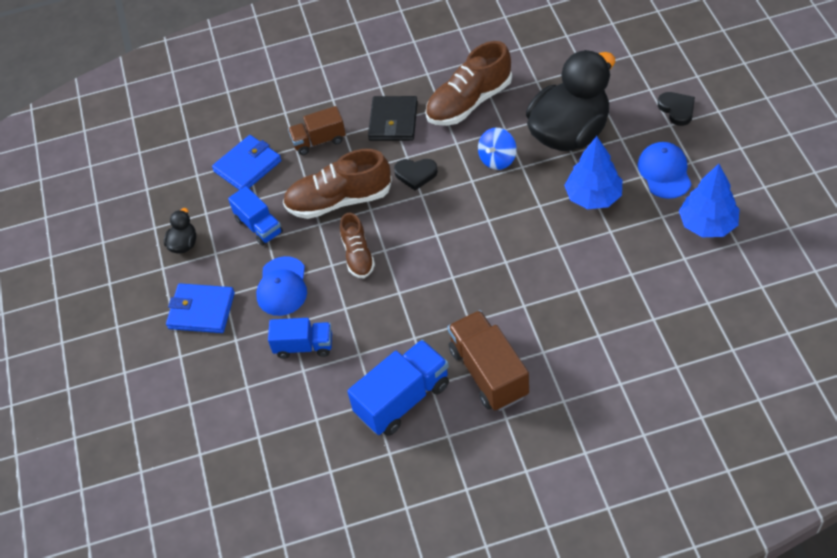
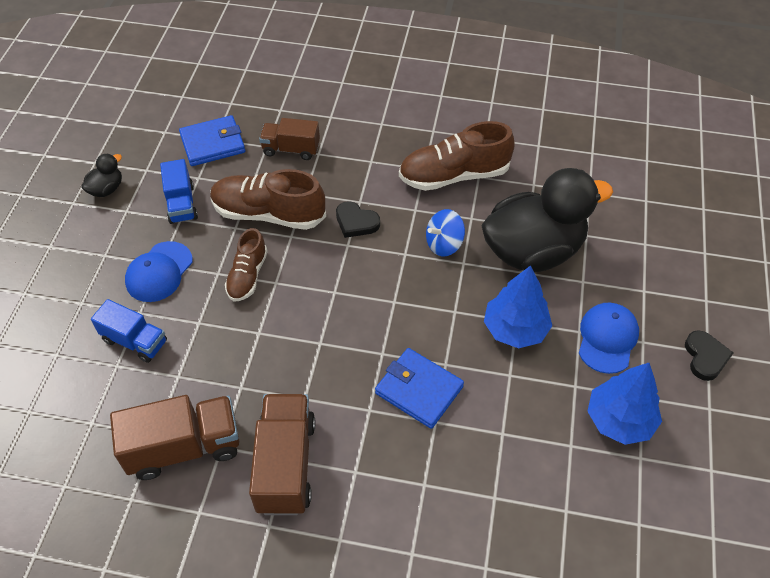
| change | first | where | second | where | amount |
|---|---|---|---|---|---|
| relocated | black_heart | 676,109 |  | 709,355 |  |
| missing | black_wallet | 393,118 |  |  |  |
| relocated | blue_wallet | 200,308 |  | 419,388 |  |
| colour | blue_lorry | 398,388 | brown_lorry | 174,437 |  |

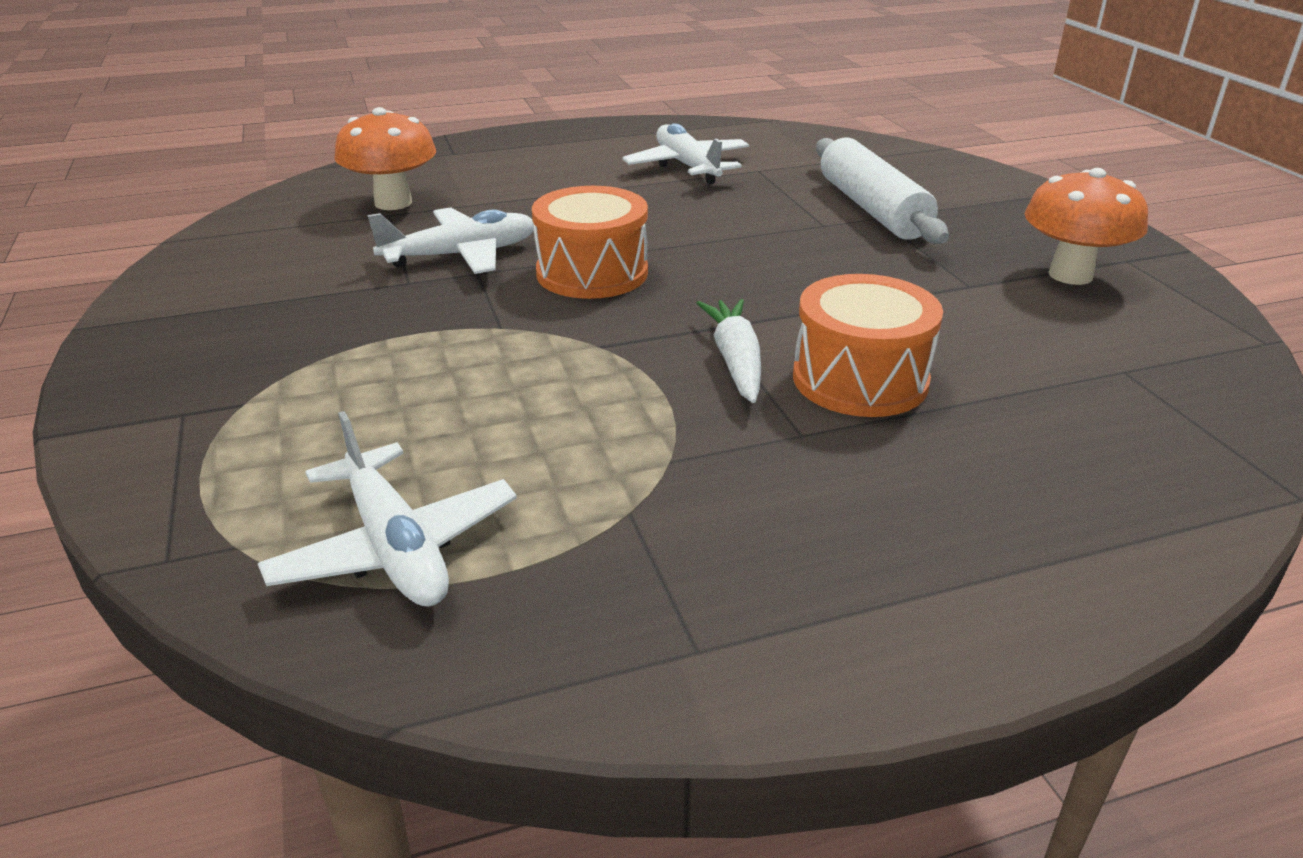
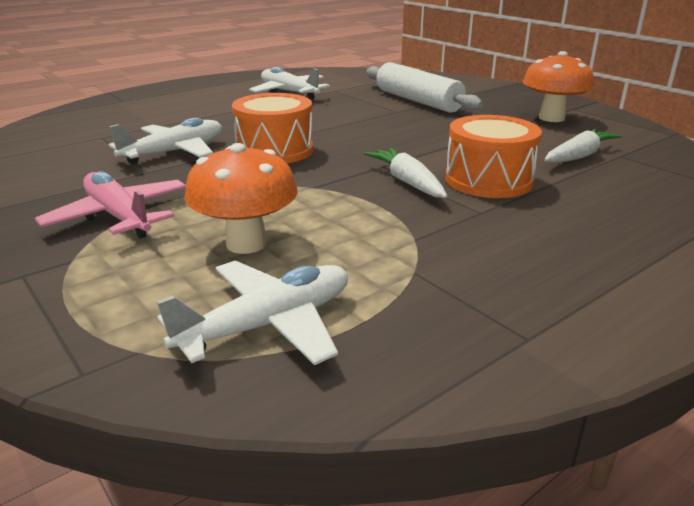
| change | first | where | second | where | amount |
|---|---|---|---|---|---|
| relocated | orange_toadstool | 385,158 |  | 241,198 |  |
| spun | white_aeroplane | 387,509 |  | 252,312 | 75 degrees counterclockwise |
| appeared |  |  | white_toy_carrot | 583,146 |  |
| appeared |  |  | pink_aeroplane | 110,205 |  |

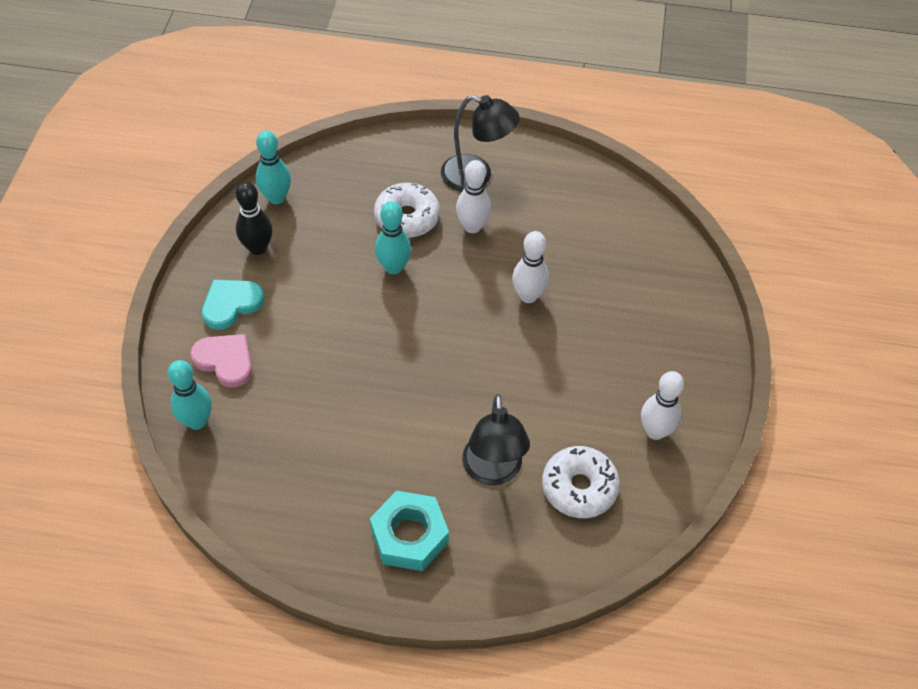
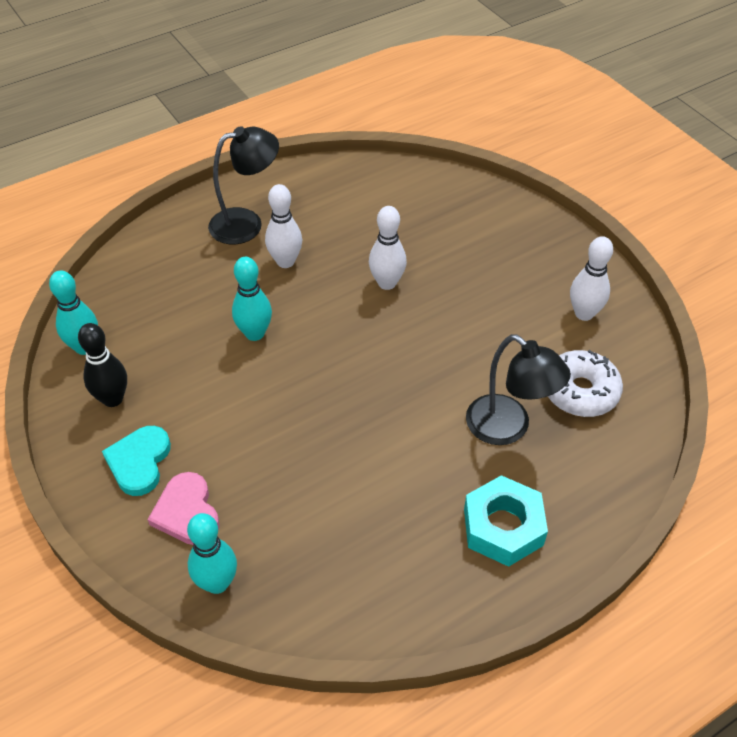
| change | first | where | second | where | amount |
|---|---|---|---|---|---|
| missing | white_glazed_donut | 407,210 |  |  |  |
| spun | pink_heart | 221,361 |  | 183,508 | 105 degrees counterclockwise |

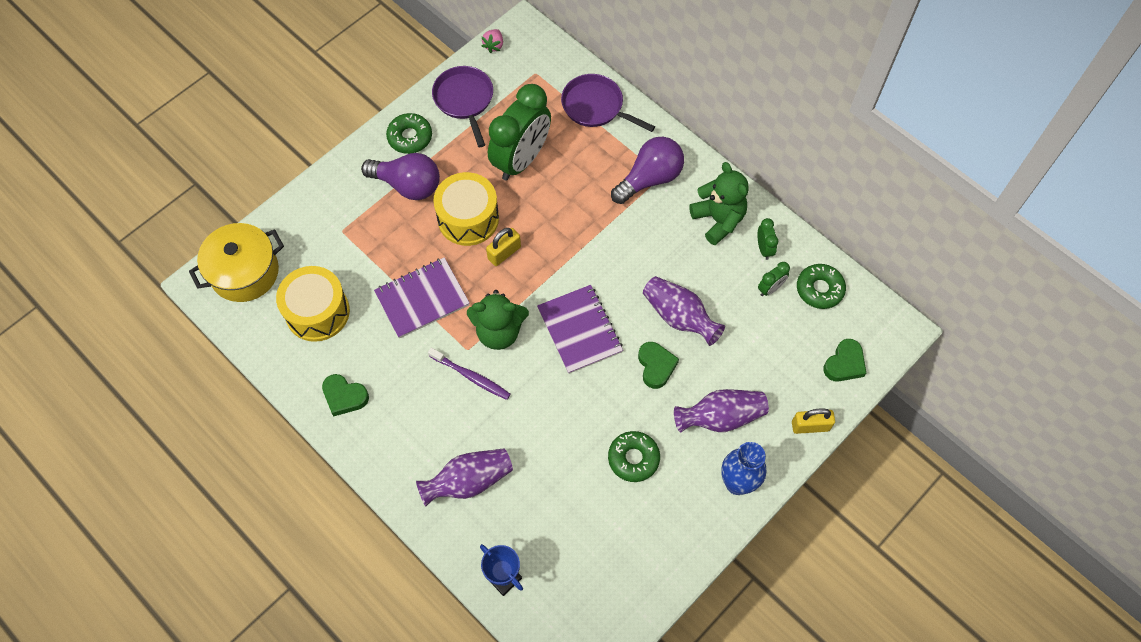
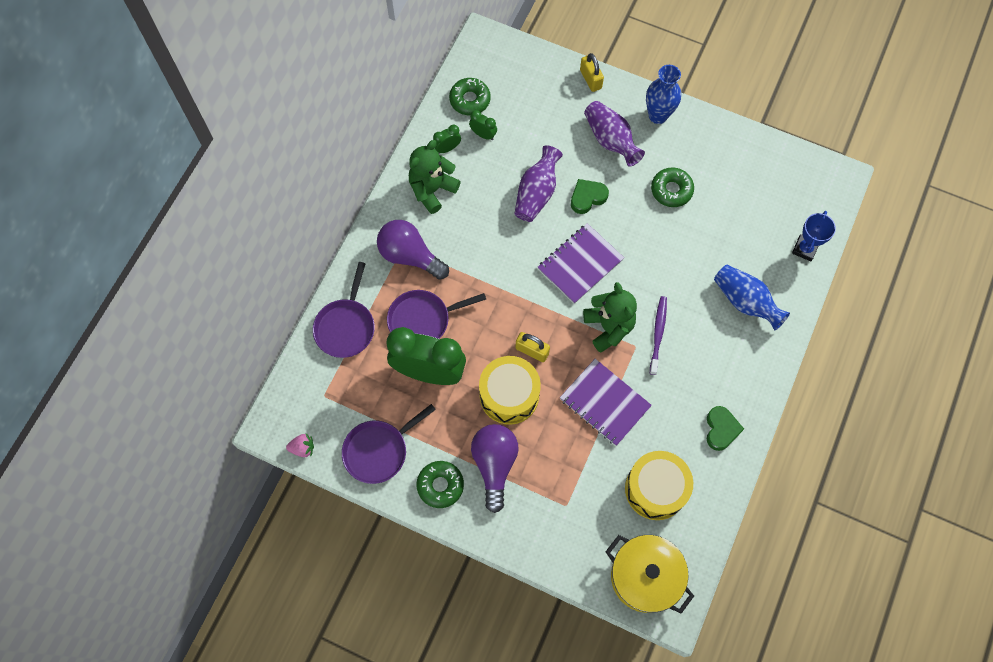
| change | first | where | second | where | amount |
|---|---|---|---|---|---|
| missing | green_heart | 844,360 |  |  |  |
| colour | purple_vase | 464,478 | blue_vase | 752,297 |  |
| appeared |  |  | purple_frying_pan | 436,314 |  |

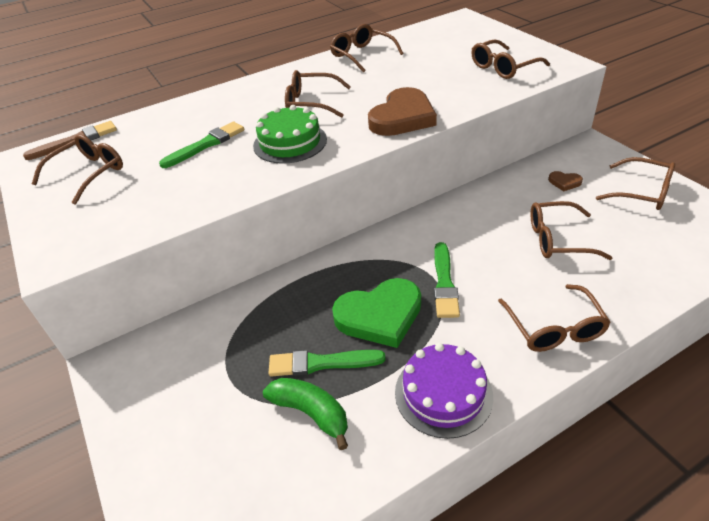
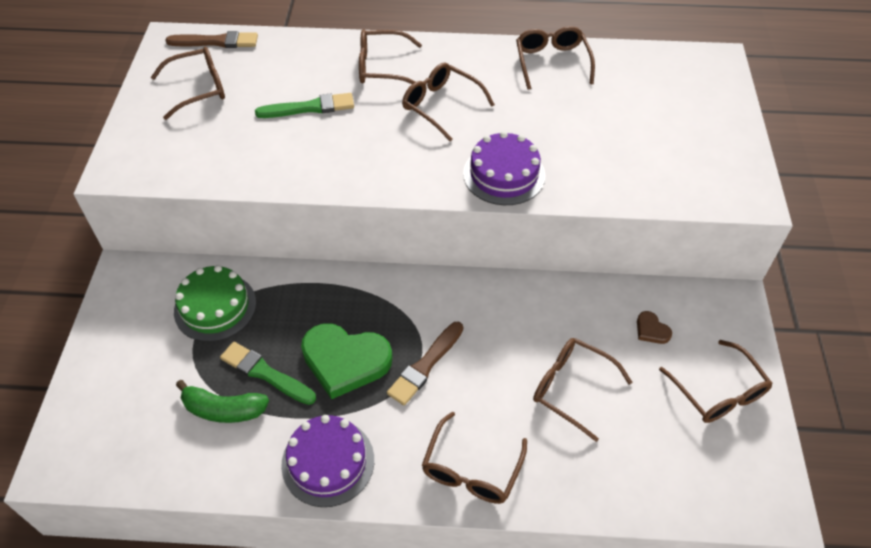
| change | first | where | second | where | amount |
|---|---|---|---|---|---|
| relocated | brown_glasses | 511,59 |  | 390,56 |  |
| exchanged | brown_heart | 402,111 | purple_gateau | 504,168 |  |
| relocated | green_gateau | 290,134 |  | 215,303 |  |
| colour | green_brush | 447,280 | brown_brush | 425,364 |  |
| spun | green_toy_banana | 305,414 |  | 222,401 | 120 degrees clockwise |

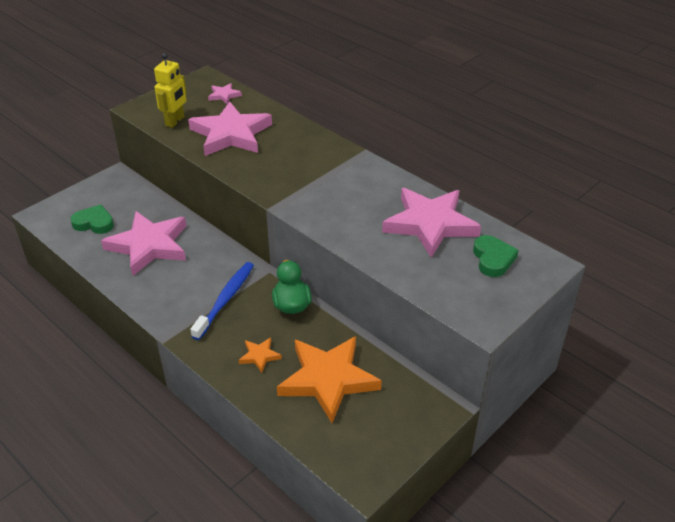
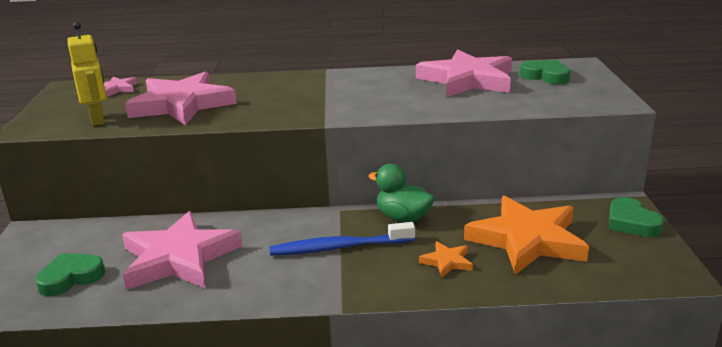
| change | first | where | second | where | amount |
|---|---|---|---|---|---|
| spun | blue_dental_brush | 222,301 |  | 342,239 | 75 degrees counterclockwise |
| appeared |  |  | green_heart | 636,217 |  |

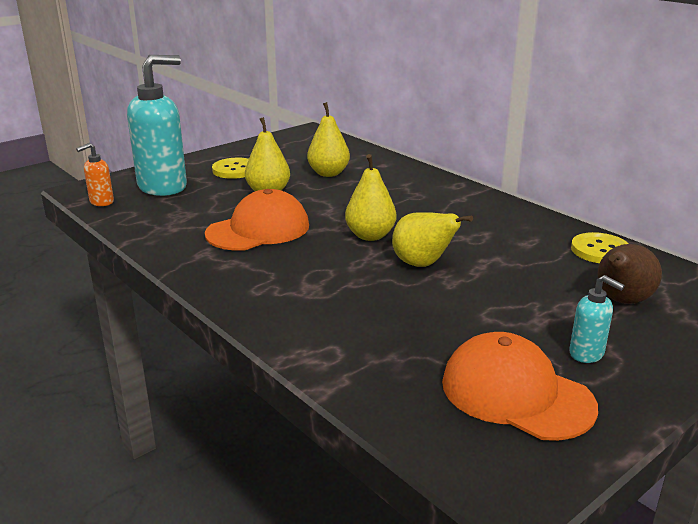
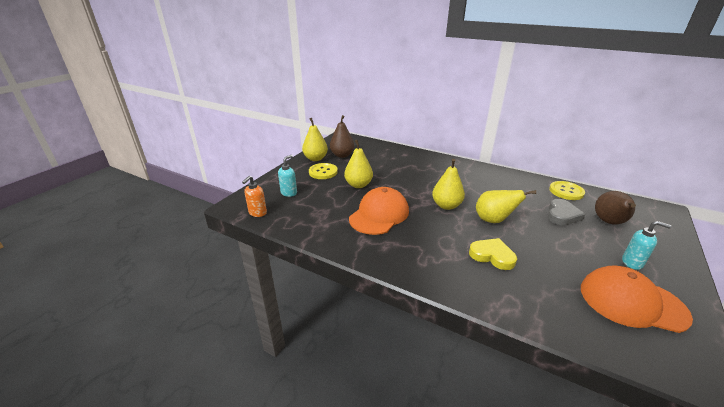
| change | first | where | second | where | amount |
|---|---|---|---|---|---|
| size | aqua_pump_bottle | 157,125 |  | 287,176 | x0.46 |
| relocated | yellow_pear | 328,139 |  | 315,139 |  |
| appeared |  |  | brown_pear | 342,136 |  |
| appeared |  |  | gray_heart | 567,212 |  |
| appeared |  |  | yellow_heart | 493,254 |  |

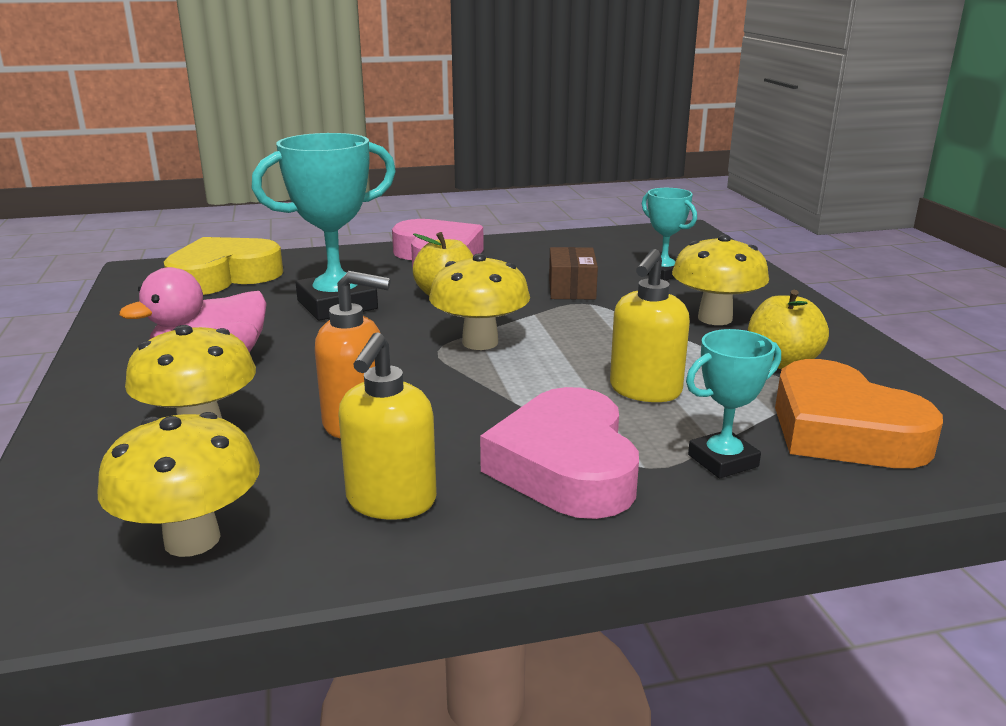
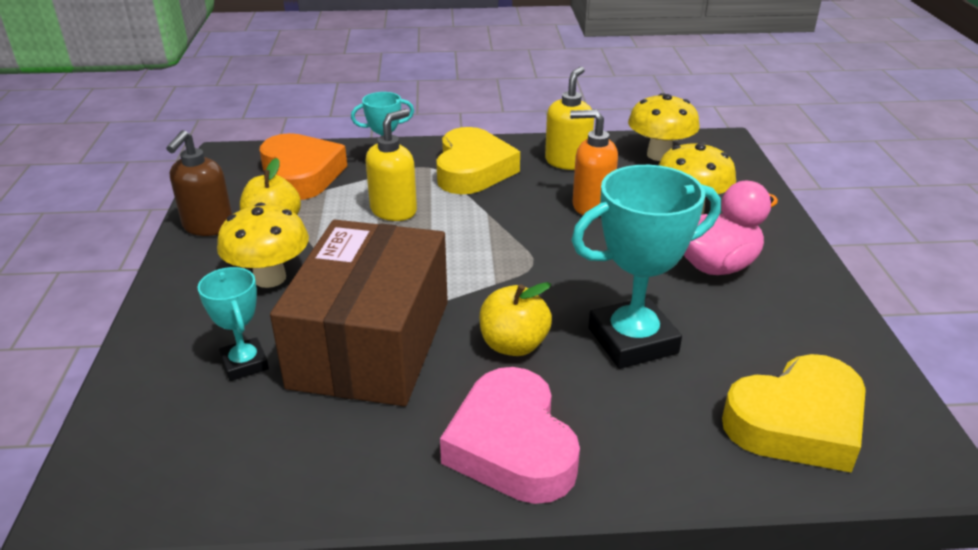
| change | first | where | second | where | amount |
|---|---|---|---|---|---|
| size | brown_box | 573,273 |  | 359,313 | x2.38 |
| missing | yellow_toadstool | 479,301 |  |  |  |
| colour | pink_heart | 559,453 | yellow_heart | 478,160 |  |
| appeared |  |  | brown_pump_bottle | 199,183 |  |

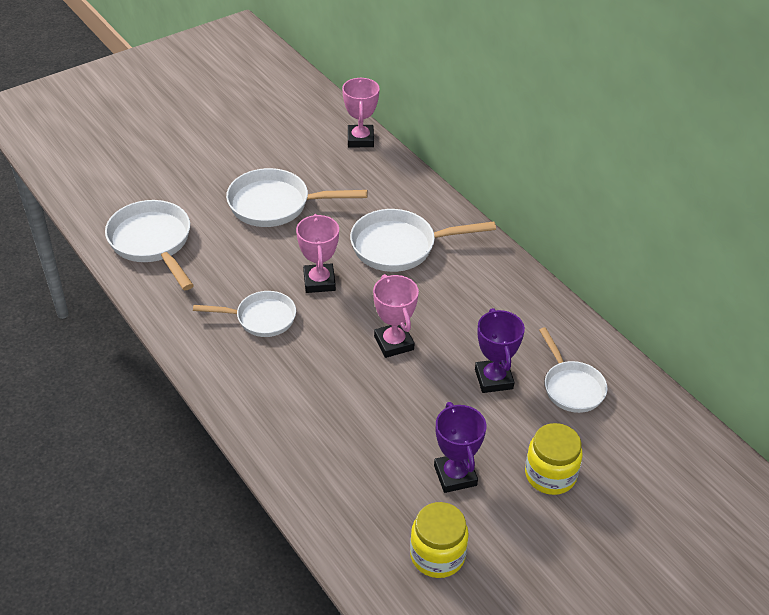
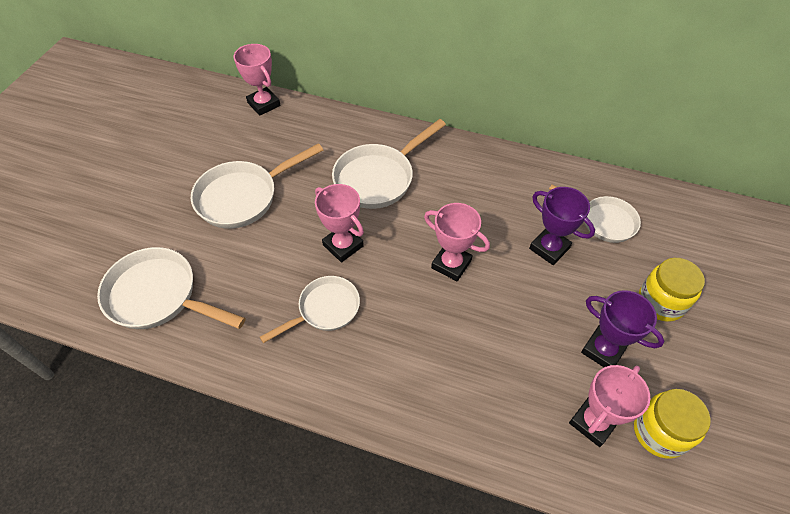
| change | first | where | second | where | amount |
|---|---|---|---|---|---|
| appeared |  |  | pink_prize_cup | 609,406 |  |

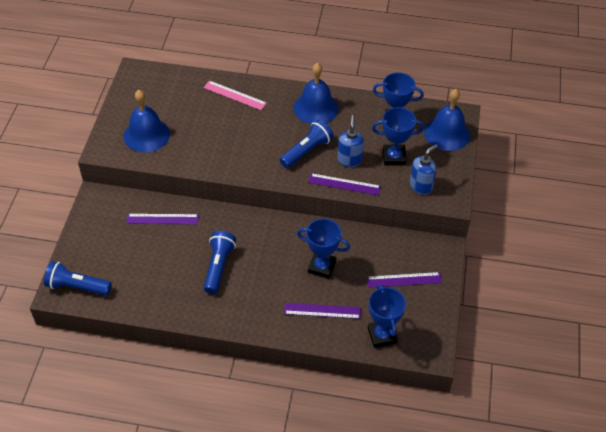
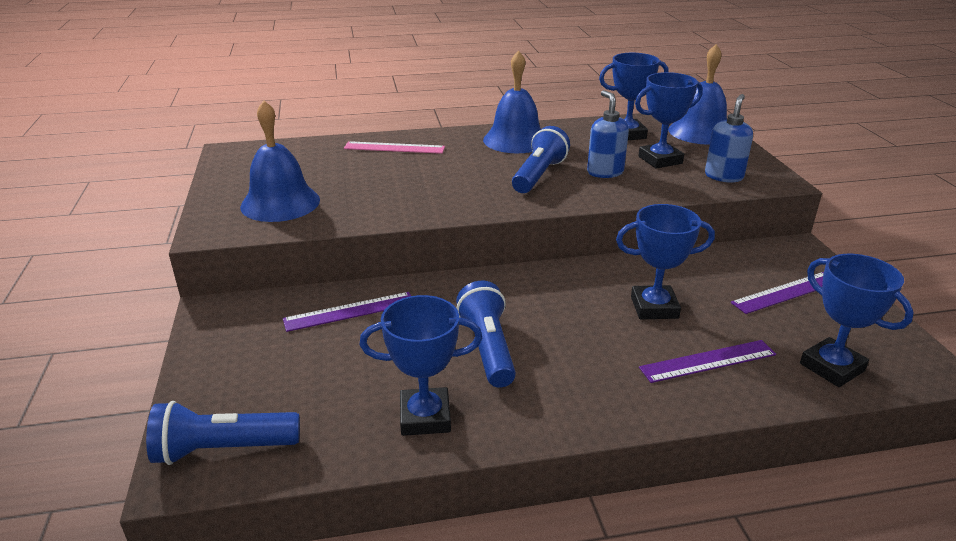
| change | first | where | second | where | amount |
|---|---|---|---|---|---|
| missing | purple_straightedge | 344,184 |  |  |  |
| appeared |  |  | blue_prize_cup | 421,365 |  |

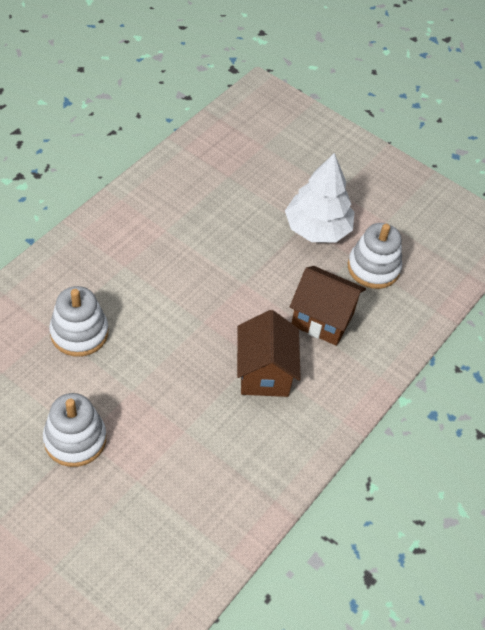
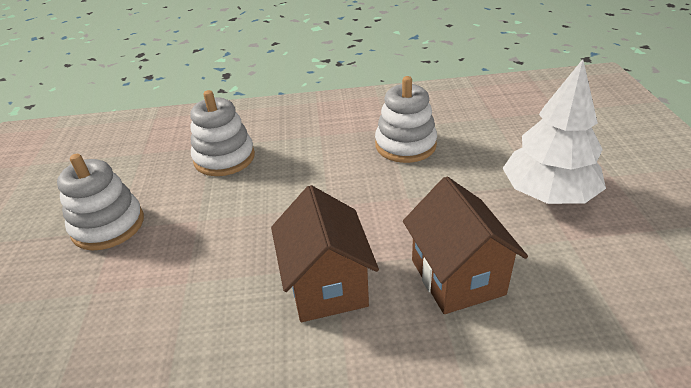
| change | first | where | second | where | amount |
|---|---|---|---|---|---|
| relocated | white_stacking_rings | 375,256 |  | 406,119 |  |
| spun | brown_house | 269,353 |  | 325,253 | 60 degrees counterclockwise |

